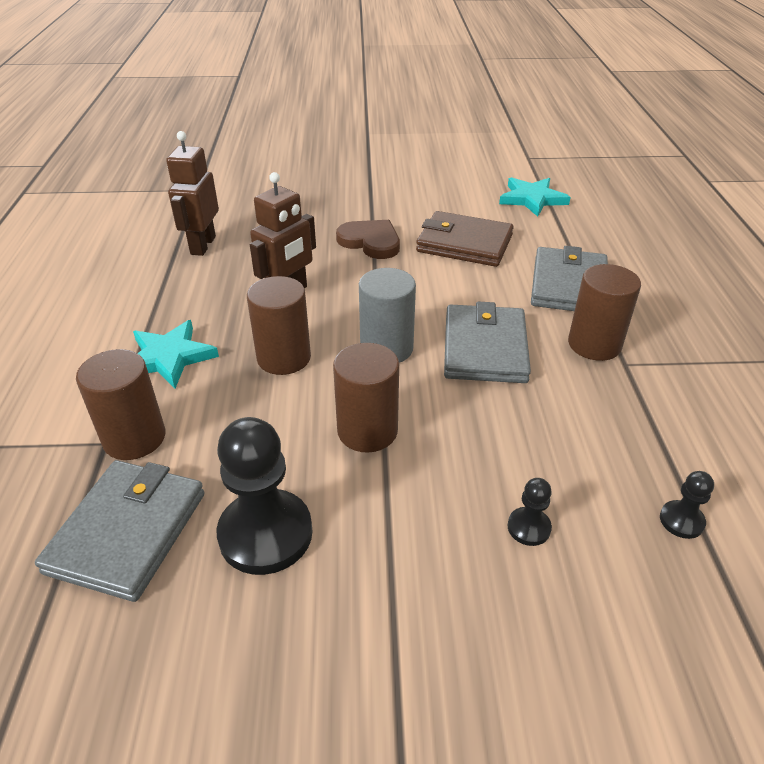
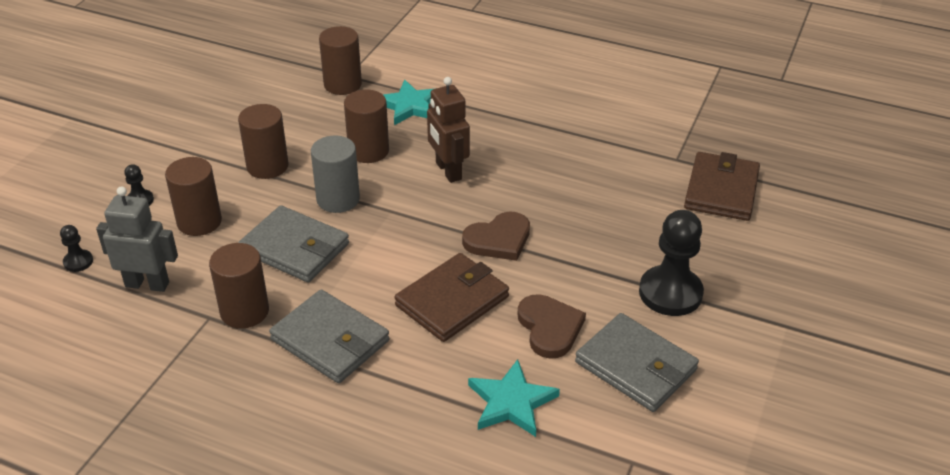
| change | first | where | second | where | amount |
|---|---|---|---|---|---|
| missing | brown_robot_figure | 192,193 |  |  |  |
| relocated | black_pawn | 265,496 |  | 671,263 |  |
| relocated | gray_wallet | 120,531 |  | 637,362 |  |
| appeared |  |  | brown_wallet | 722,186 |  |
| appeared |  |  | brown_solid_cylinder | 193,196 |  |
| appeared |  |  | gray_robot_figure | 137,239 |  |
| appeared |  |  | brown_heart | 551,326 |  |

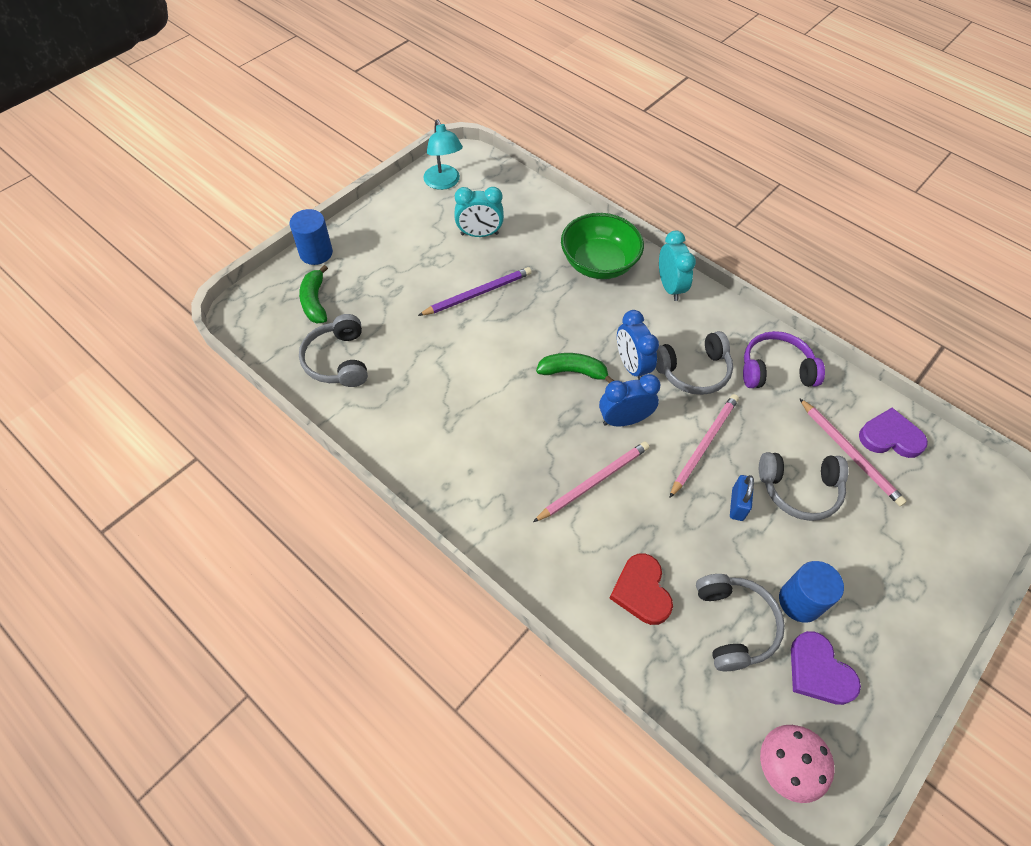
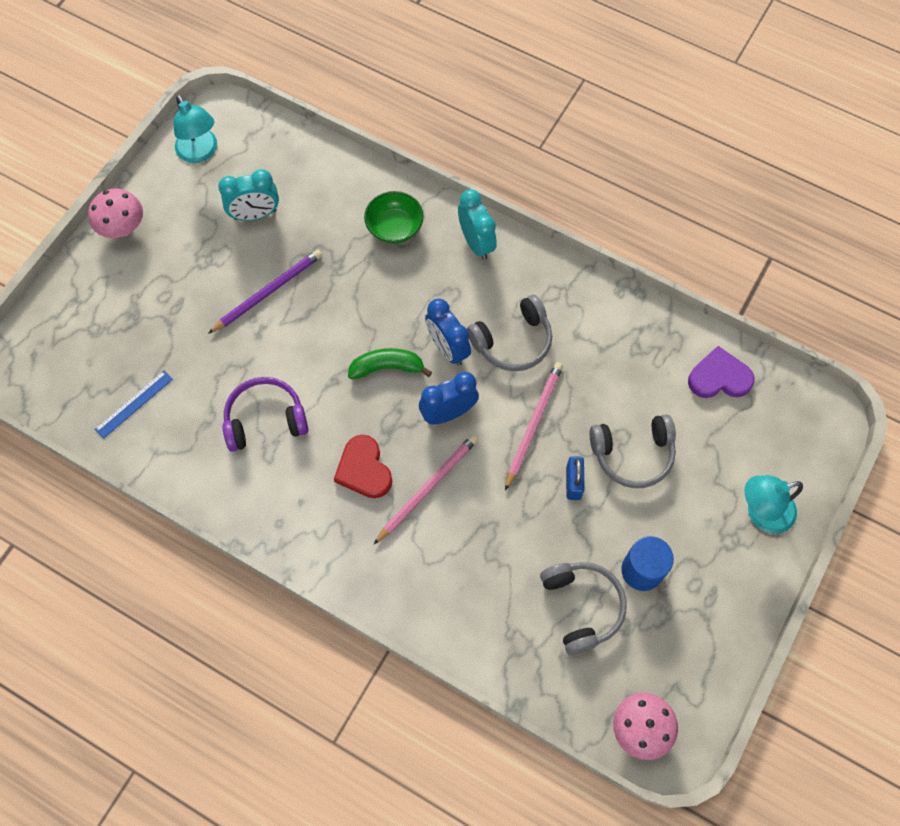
| change | first | where | second | where | amount |
|---|---|---|---|---|---|
| missing | blue_solid_cylinder | 311,237 |  |  |  |
| size | green_serving_bowl | 602,246 |  | 394,217 | x0.65 |
| missing | green_toy_banana | 313,294 |  |  |  |
| exchanged | gray_headphones | 333,350 | blue_straightedge | 133,404 |  |
| relocated | purple_headphones | 784,359 |  | 265,414 |  |
| missing | pink_lead_pencil | 853,452 |  |  |  |
| relocated | red_heart | 641,589 |  | 363,466 |  |
| missing | purple_heart | 826,668 |  |  |  |
| appeared |  |  | pink_toadstool | 115,213 |  |
| appeared |  |  | aqua_desk_lamp | 774,504 |  |

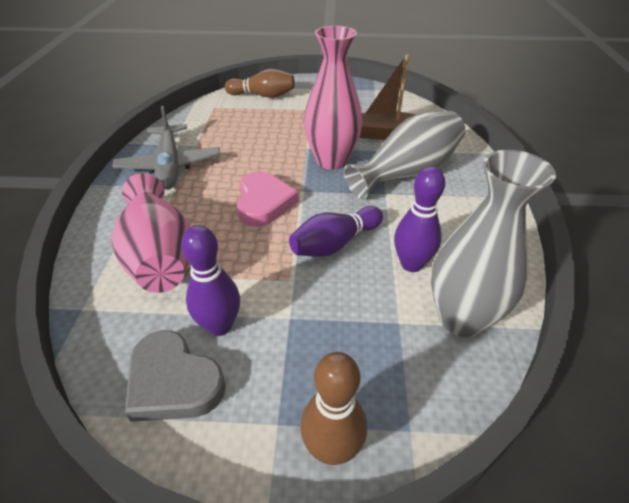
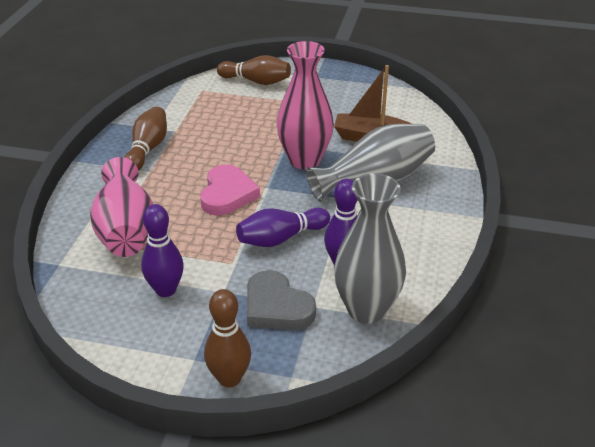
| change | first | where | second | where | amount |
|---|---|---|---|---|---|
| exchanged | gray_aeroplane | 166,148 | brown_skittle | 146,139 |  |
| relocated | gray_heart | 175,376 |  | 281,300 |  |

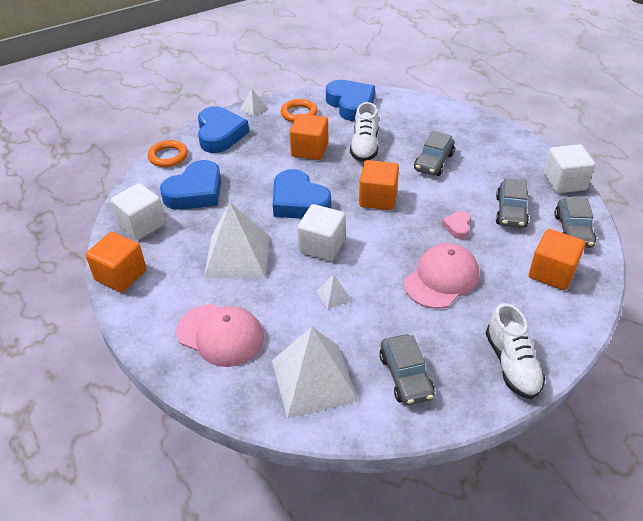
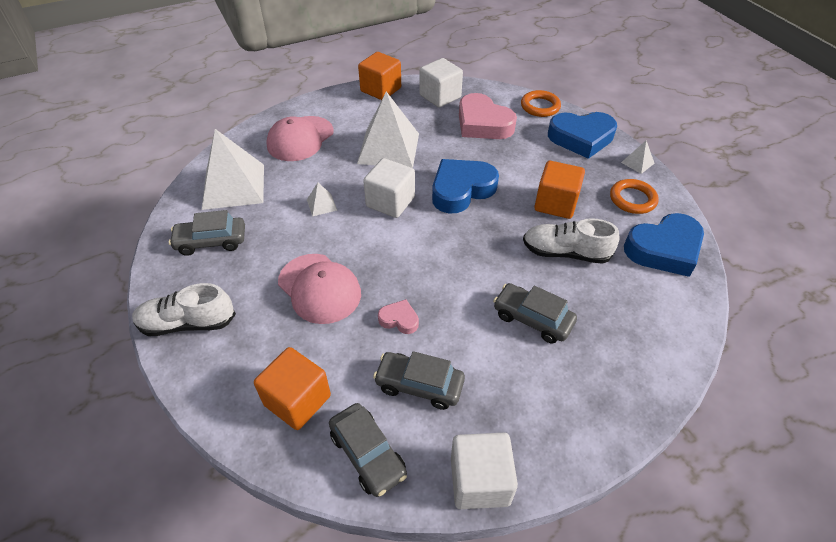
| change | first | where | second | where | amount |
|---|---|---|---|---|---|
| colour | blue_heart | 190,185 | pink_heart | 488,116 |  |
| missing | orange_block | 379,185 |  |  |  |
| spun | gray_automobile | 575,222 |  | 368,450 | 135 degrees counterclockwise |

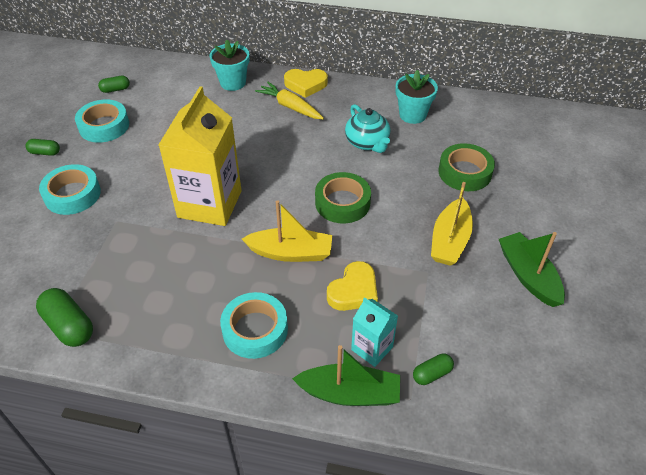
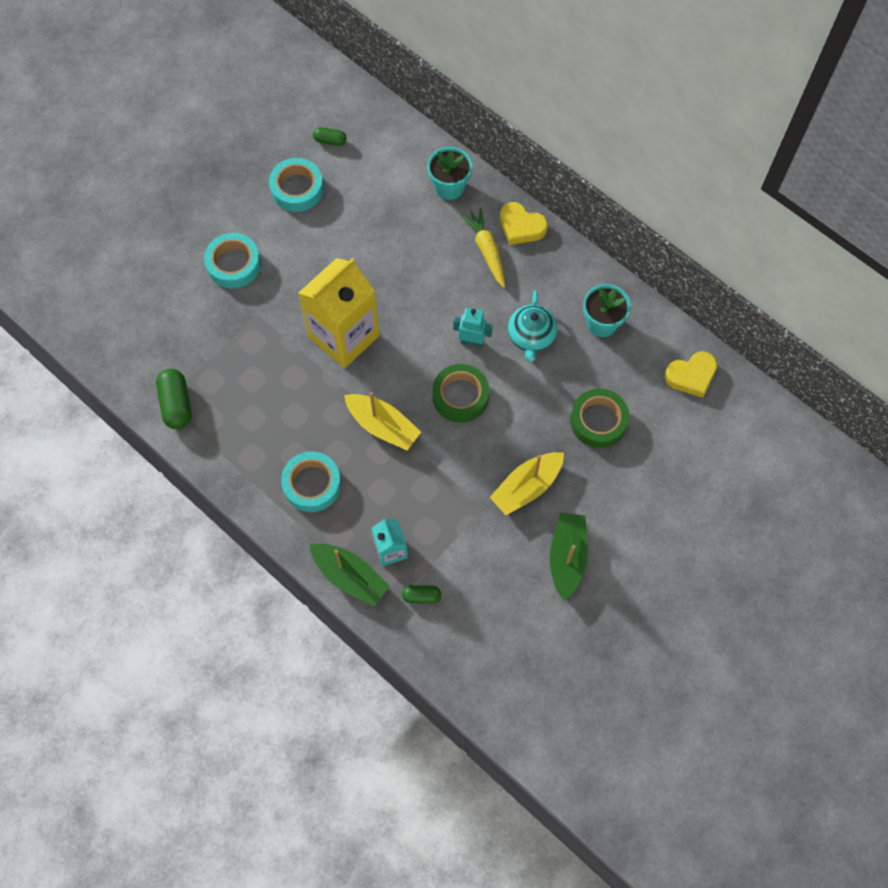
| change | first | where | second | where | amount |
|---|---|---|---|---|---|
| missing | green_pill | 43,147 |  |  |  |
| relocated | yellow_heart | 352,286 |  | 691,374 |  |
| appeared |  |  | aqua_robot_figure | 473,328 |  |

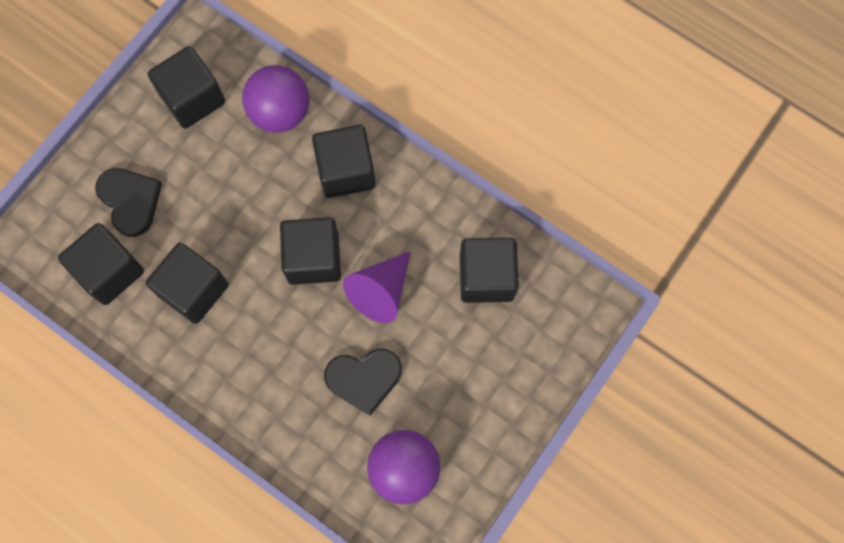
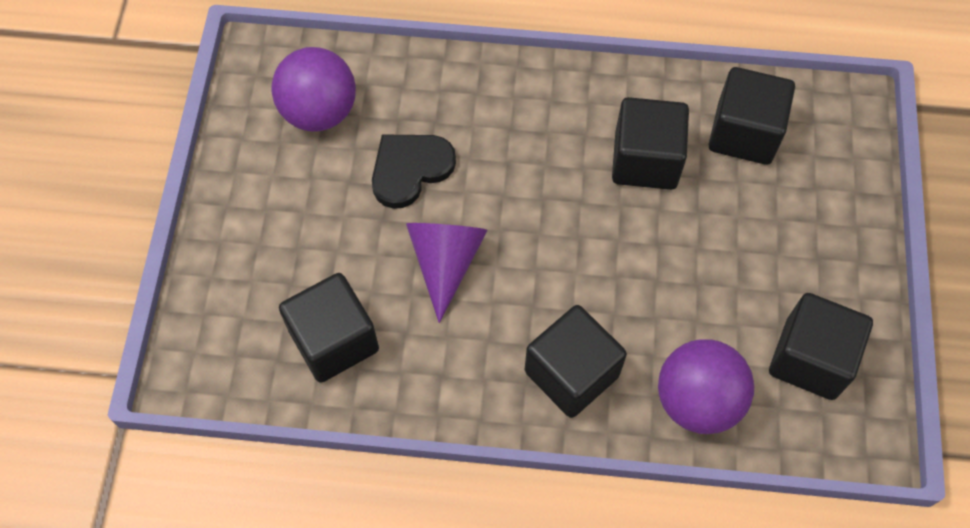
| change | first | where | second | where | amount |
|---|---|---|---|---|---|
| missing | black_heart | 128,202 |  |  |  |
| missing | black_block | 310,251 |  |  |  |

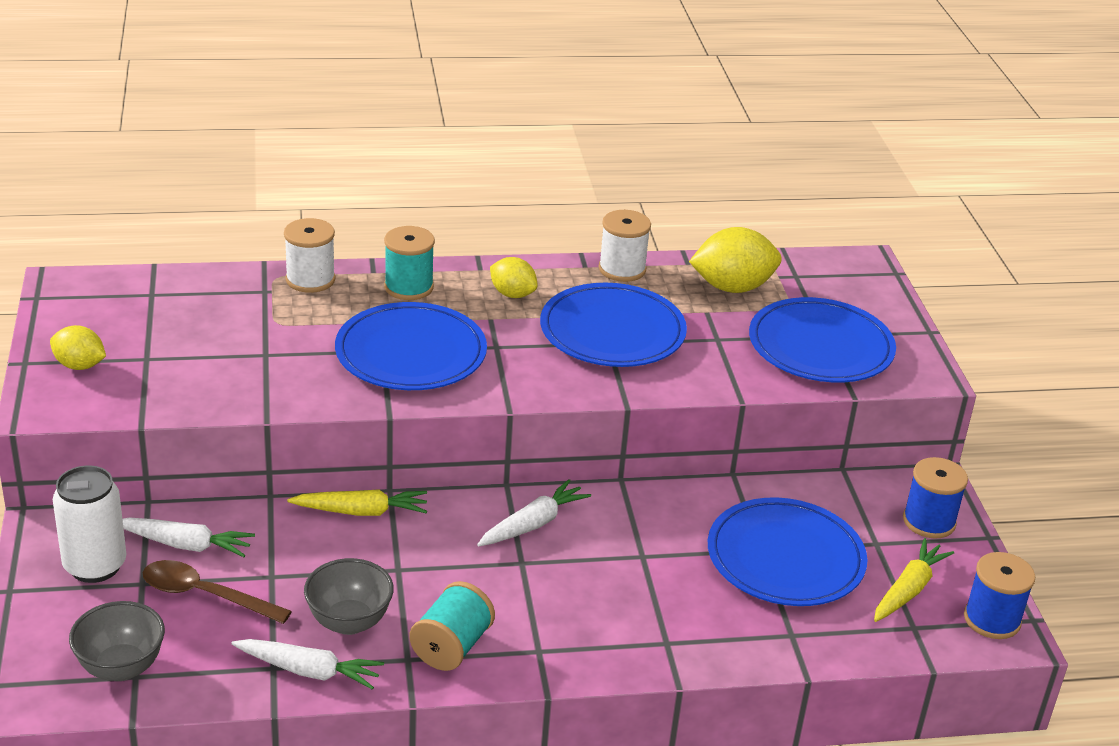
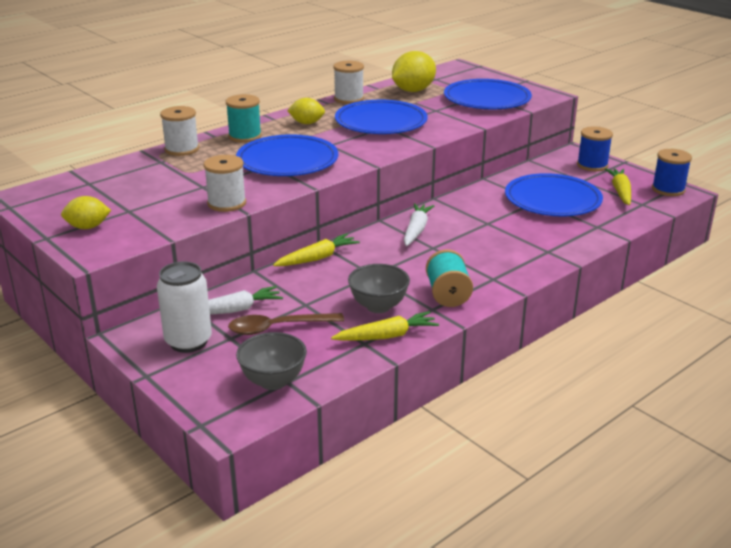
| change | first | where | second | where | amount |
|---|---|---|---|---|---|
| colour | white_toy_carrot | 307,664 | yellow_toy_carrot | 385,326 |  |
| appeared |  |  | white_bobbin | 225,183 |  |

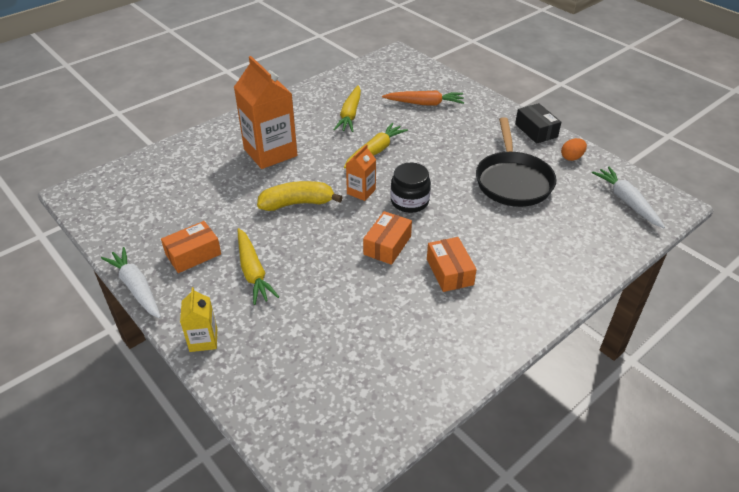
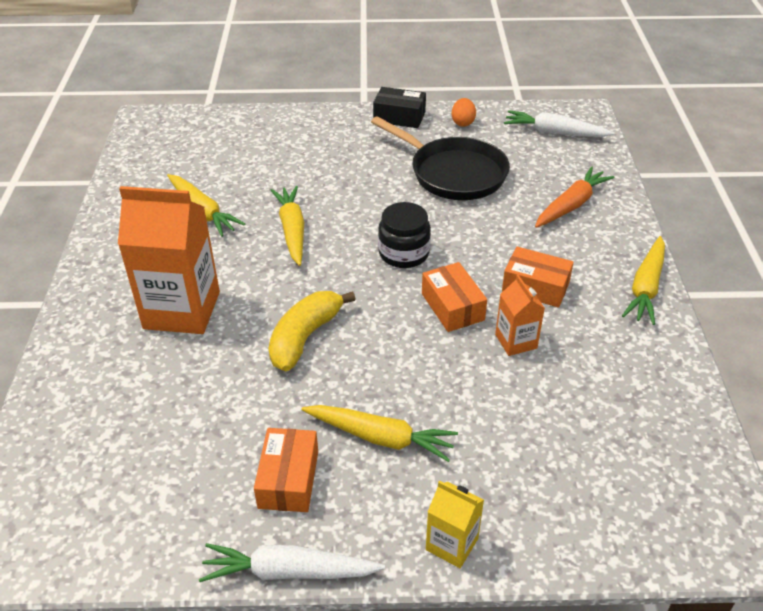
| change | first | where | second | where | amount |
|---|---|---|---|---|---|
| relocated | orange_toy_carrot | 423,98 |  | 574,197 |  |
| relocated | orange_milk_carton | 361,172 |  | 520,315 |  |
| appeared |  |  | yellow_toy_carrot | 643,280 |  |

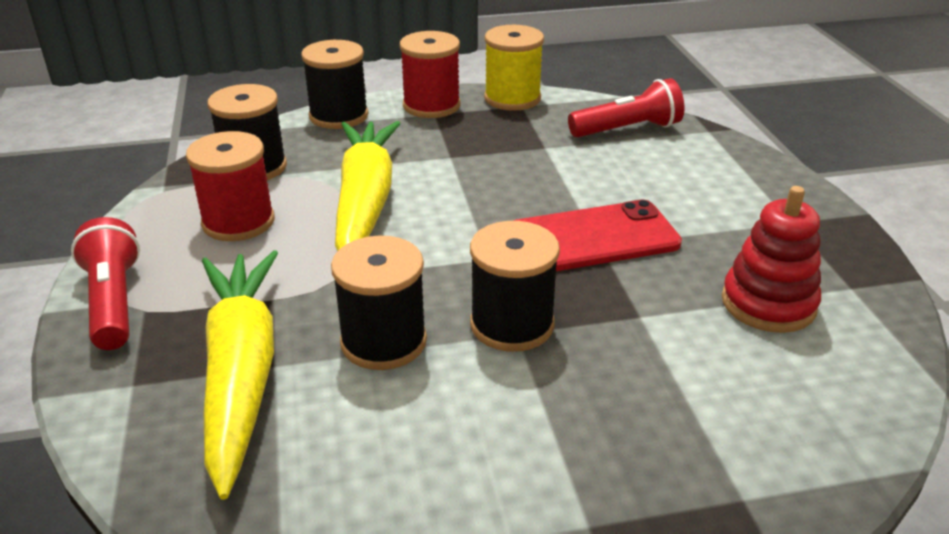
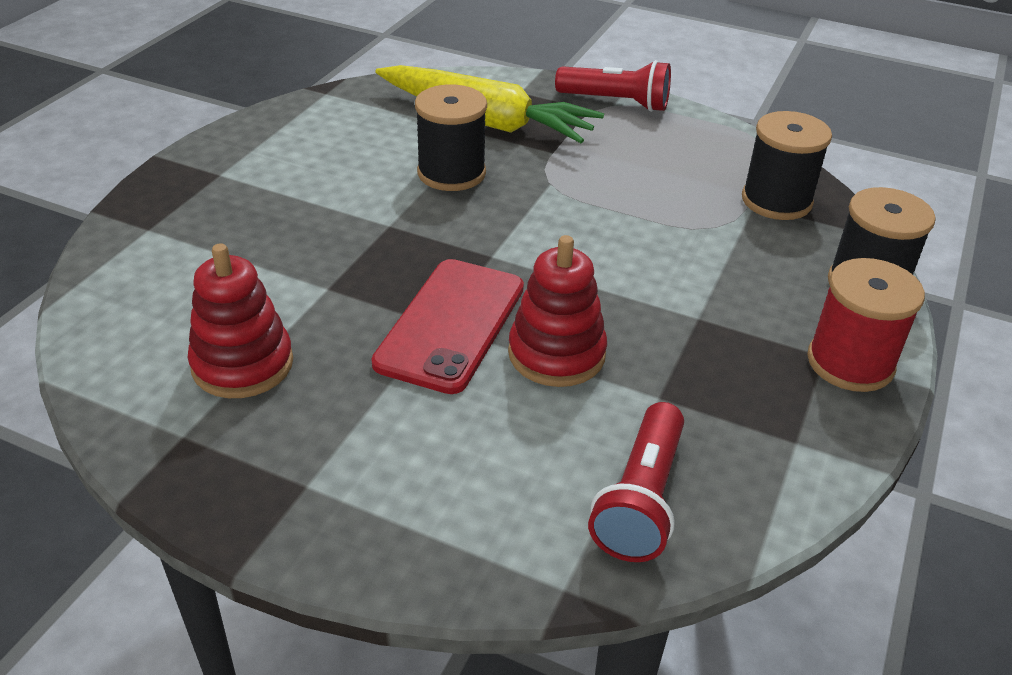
| change | first | where | second | where | amount |
|---|---|---|---|---|---|
| missing | yellow_bobbin | 514,68 |  |  |  |
| missing | yellow_toy_carrot | 368,186 |  |  |  |
| missing | red_bobbin | 230,186 |  |  |  |
| missing | black_bobbin | 515,286 |  |  |  |
| appeared |  |  | red_stacking_rings | 557,311 |  |

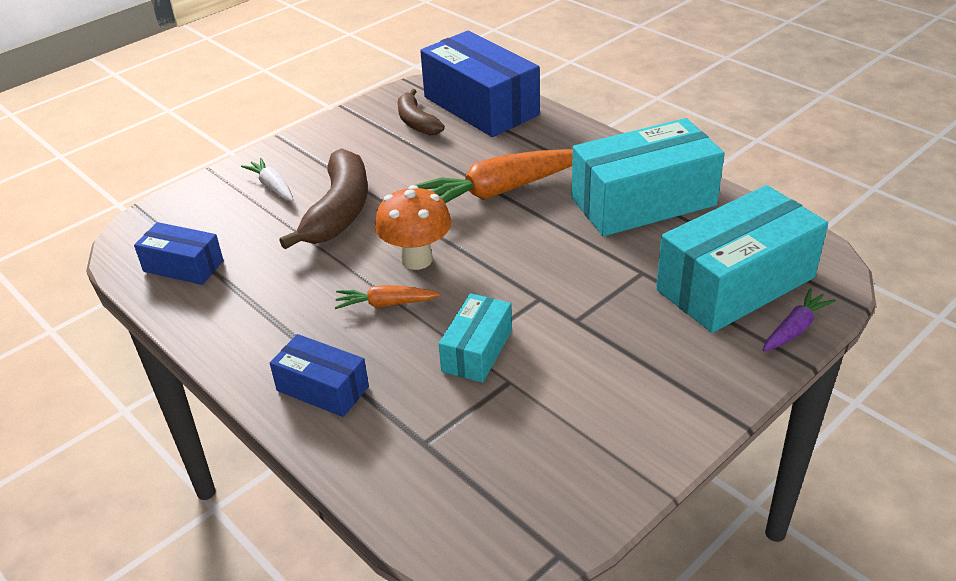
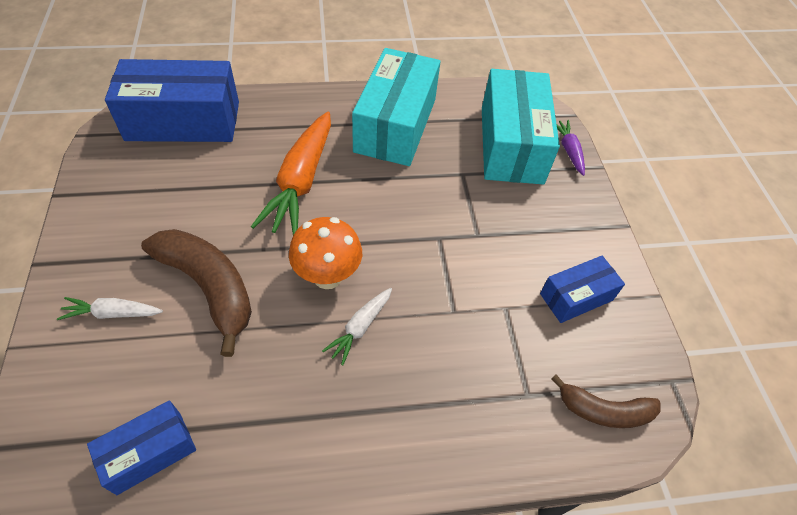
| change | first | where | second | where | amount |
|---|---|---|---|---|---|
| relocated | brown_toy_banana | 421,112 |  | 606,401 |  |
| colour | orange_toy_carrot | 388,297 | white_toy_carrot | 357,326 |  |
| missing | aqua_box | 475,338 |  |  |  |
| relocated | blue_box | 319,375 |  | 582,289 |  |

